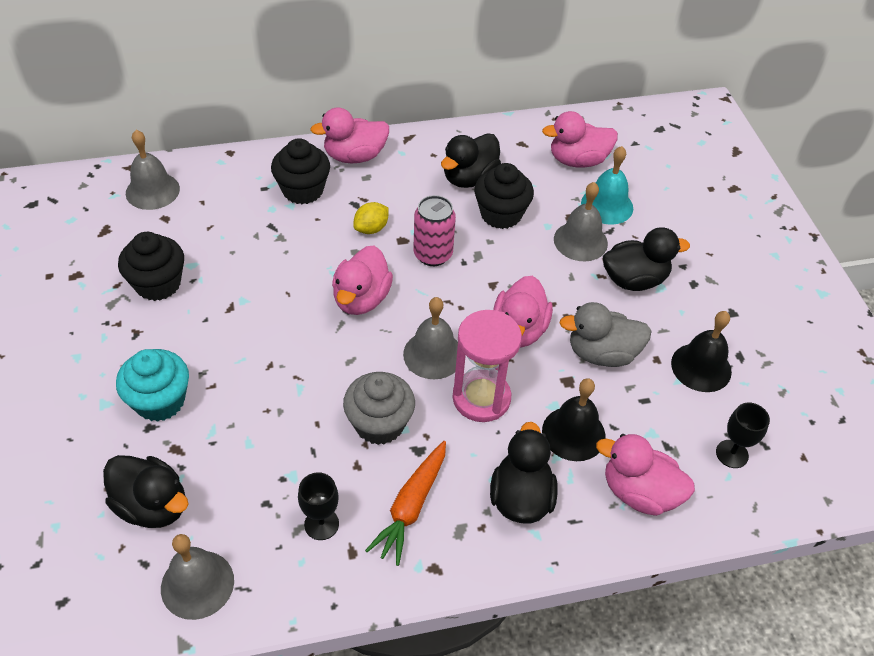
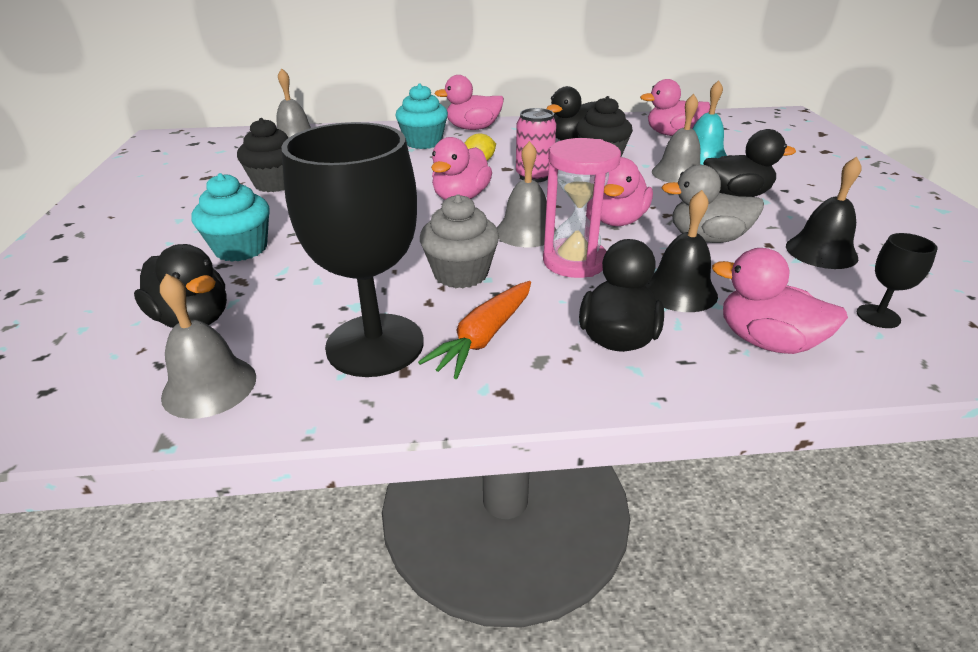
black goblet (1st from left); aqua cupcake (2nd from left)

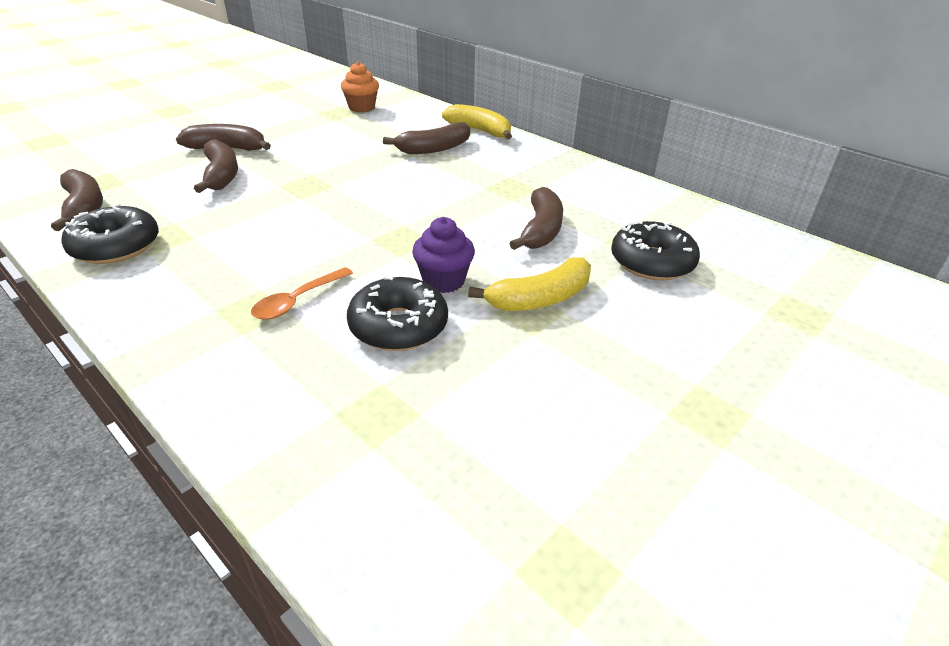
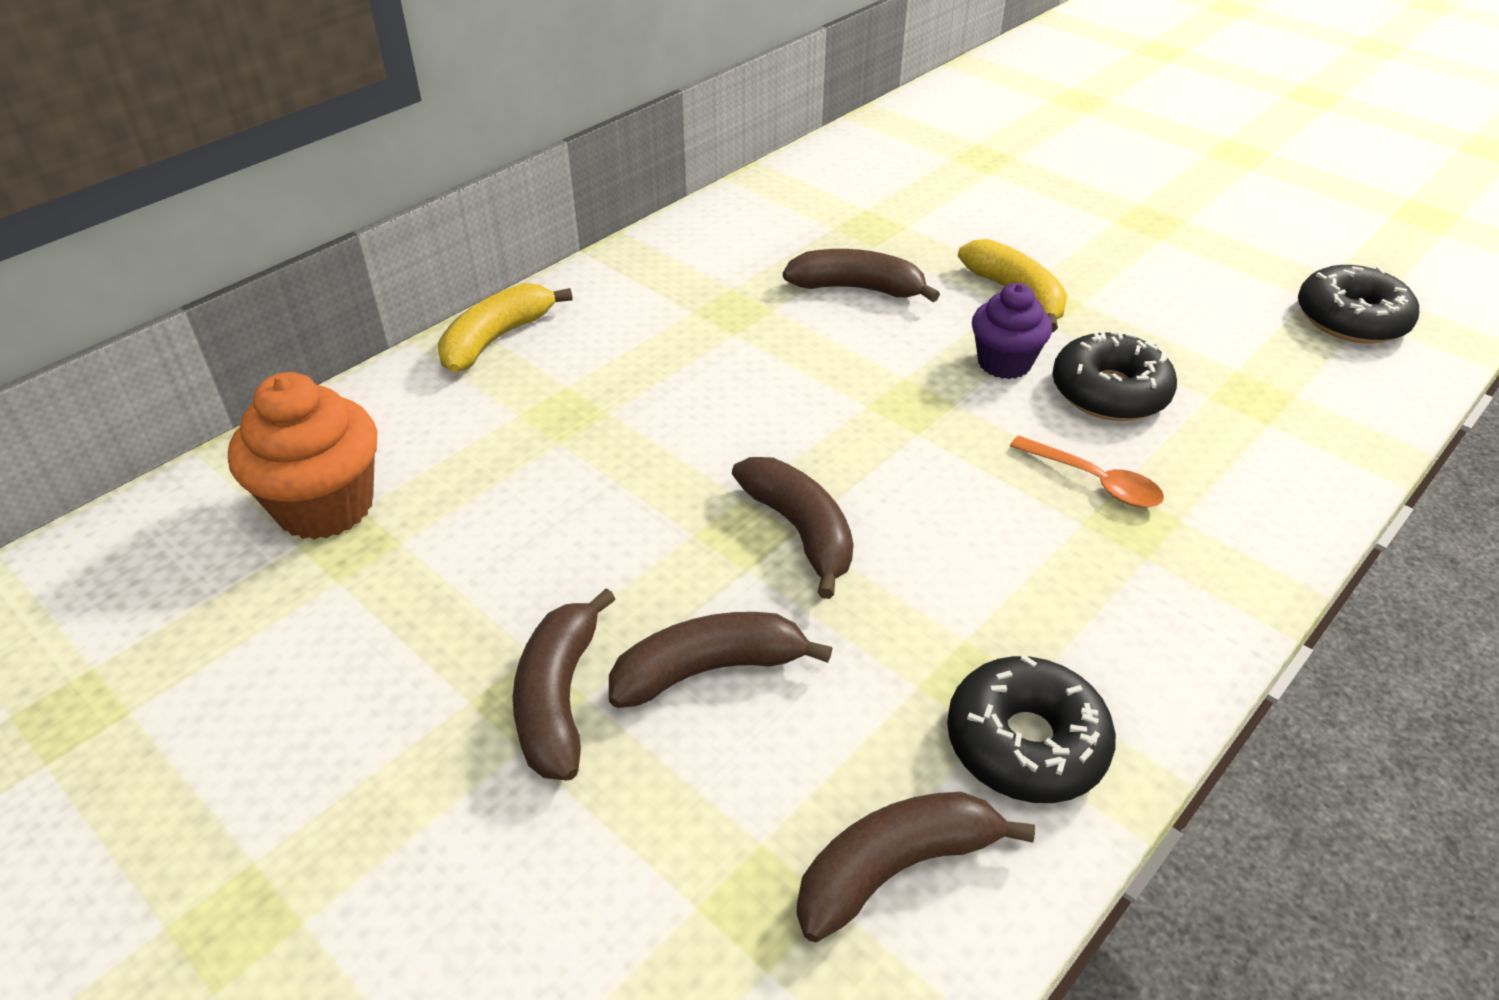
orange-coloured cupcake; russet banana fruit (3rd from left); black donut (3rd from left)

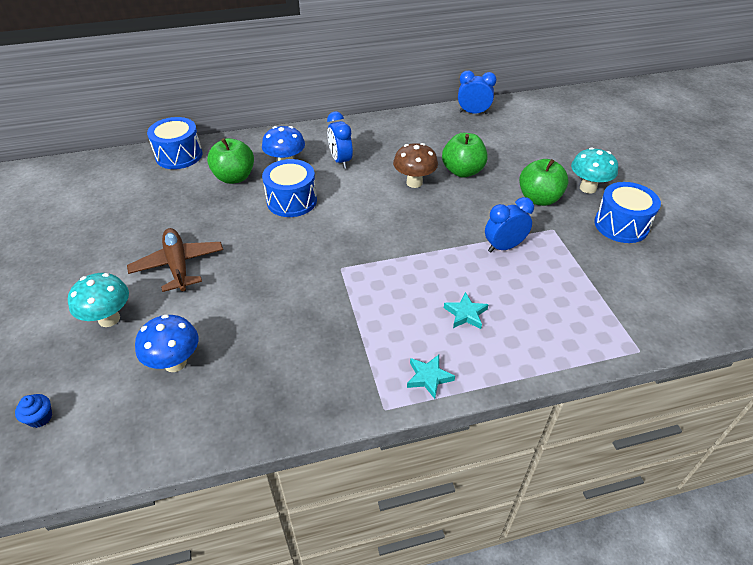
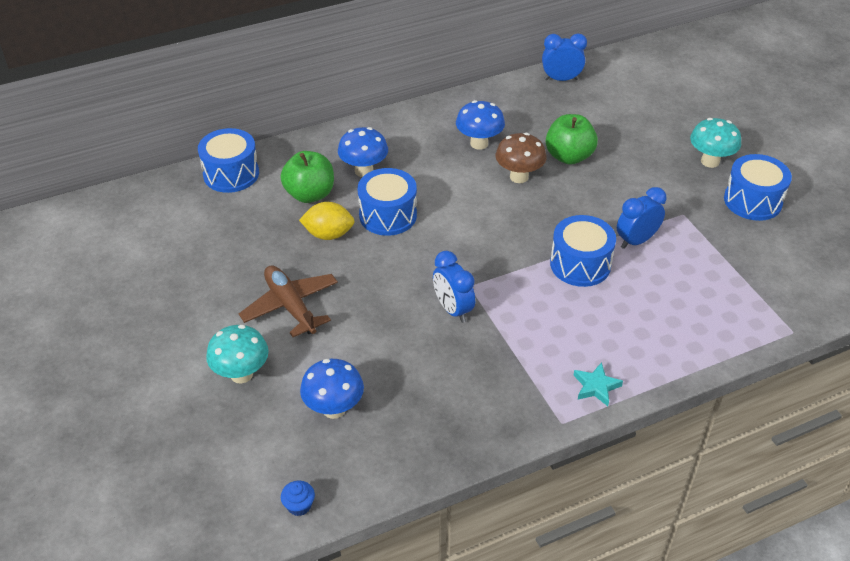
cobalt cupcake; yellow toy lemon; cobalt alarm clock (1st from left); cobalt mushroom (3rd from left); cobalt toy drum (3rd from left); aqua star (2nd from left in the first image); green apple (3rd from left in the first image)

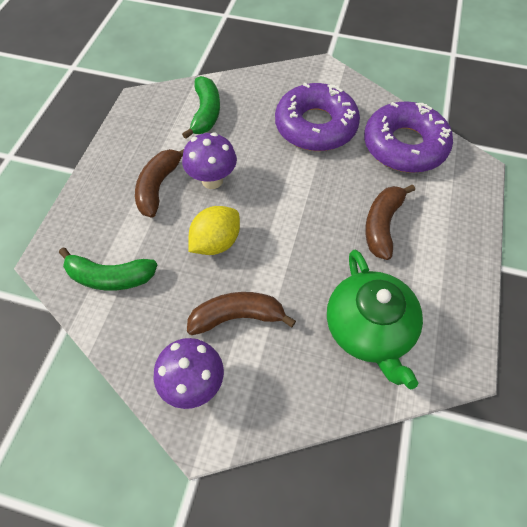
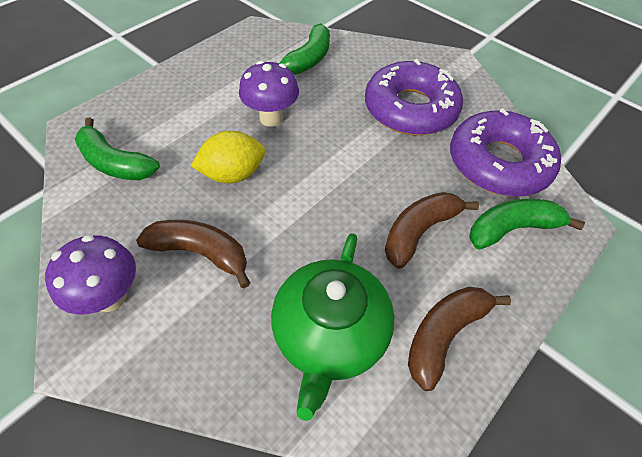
russet banana fruit (3rd from left); green banana fruit (3rd from left)

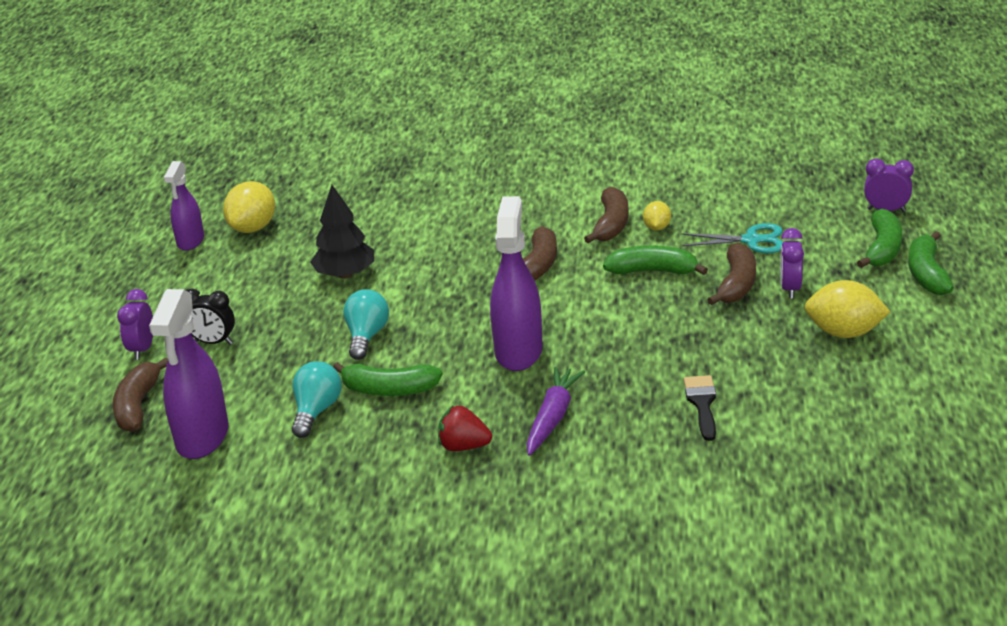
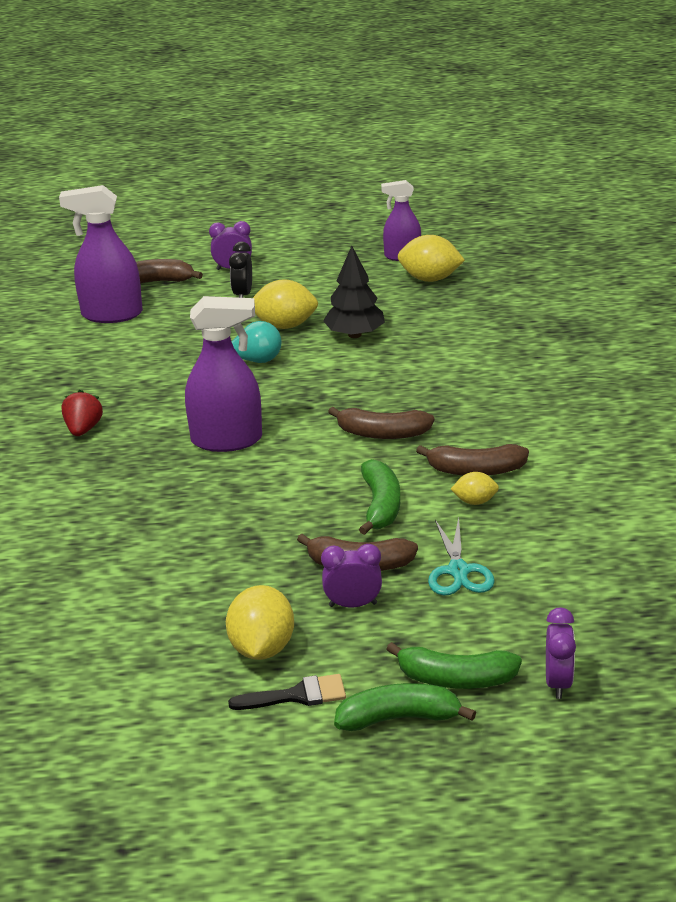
black paintbrush; yellow toy lemon (2nd from left); aqua bulb (1st from left in the first image); green banana fruit (1st from left in the first image); violet carrot

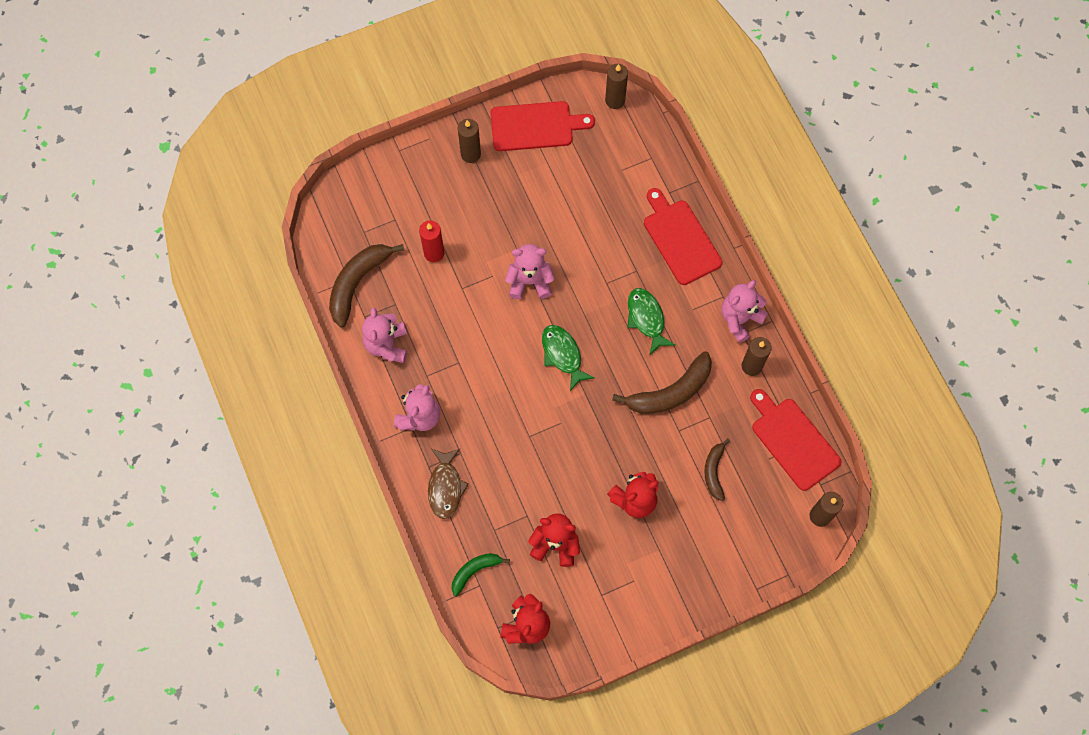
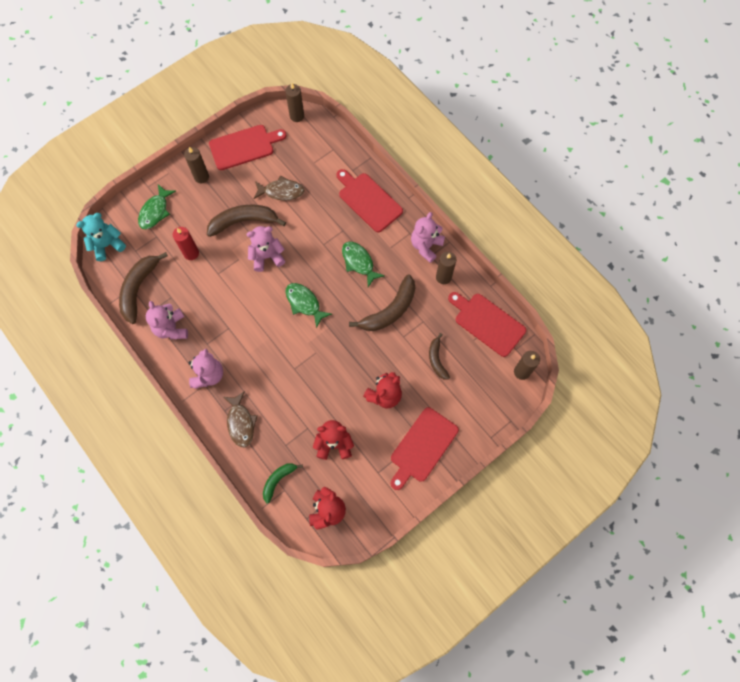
aqua stuffed bear; green fish figure (1st from left); russet banana fruit (2nd from left); russet fish figure (2nd from left); red bread board (3rd from left)

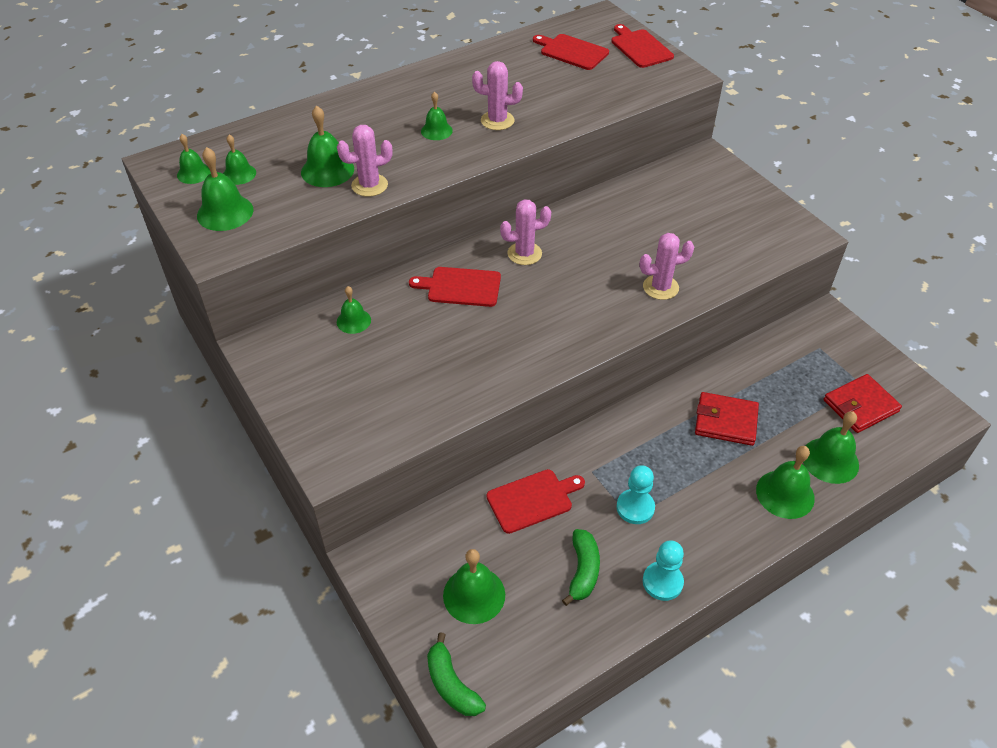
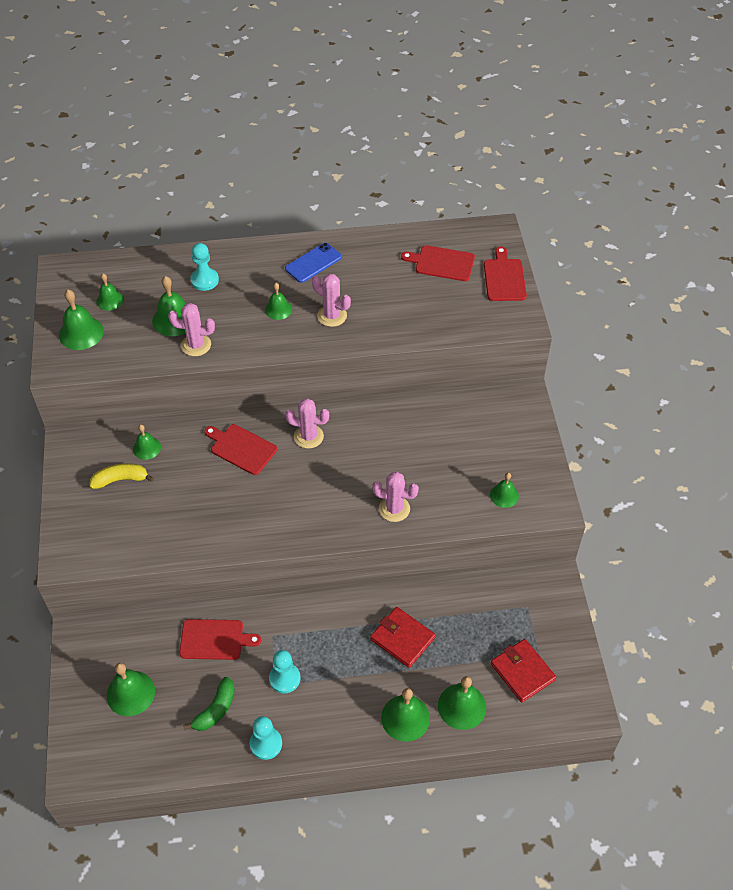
yellow banana fruit; aqua chess pawn (1st from left); cobalt mobile phone; red bread board (3rd from left); green school bell (9th from left); red card wallet (2nd from left); green banana fruit (1st from left in the first image)

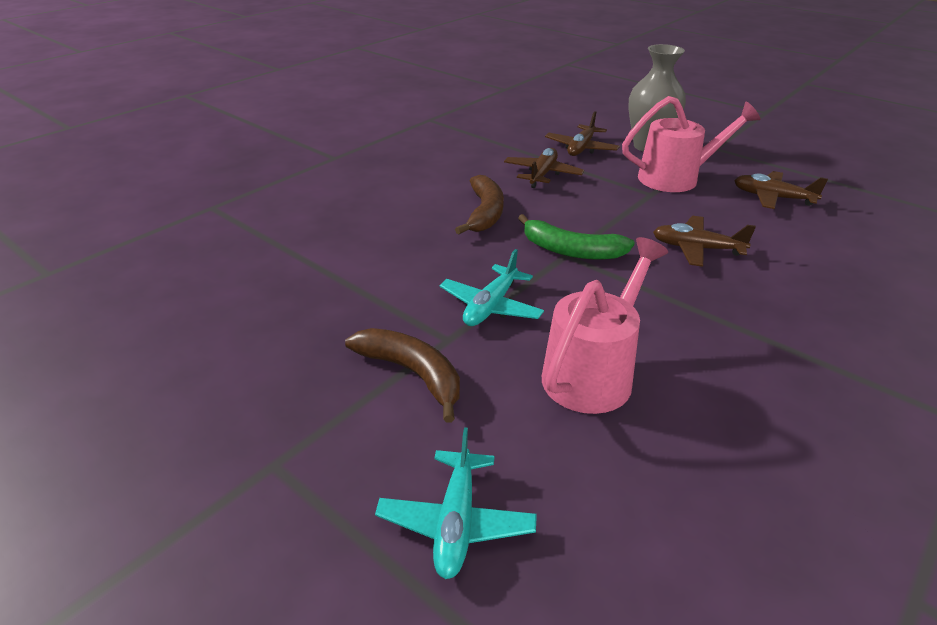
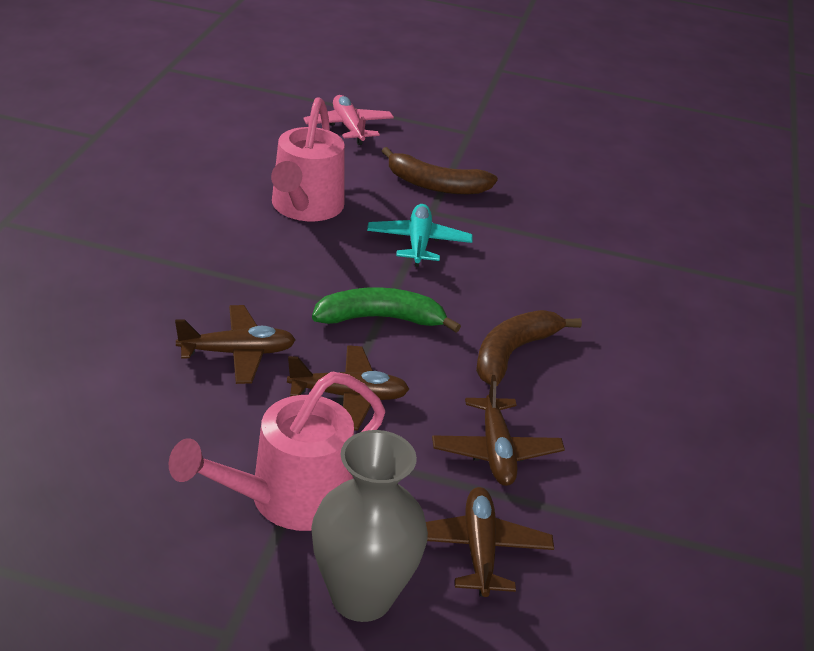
russet toy plane (2nd from left); pink toy plane; russet banana fruit (2nd from left)

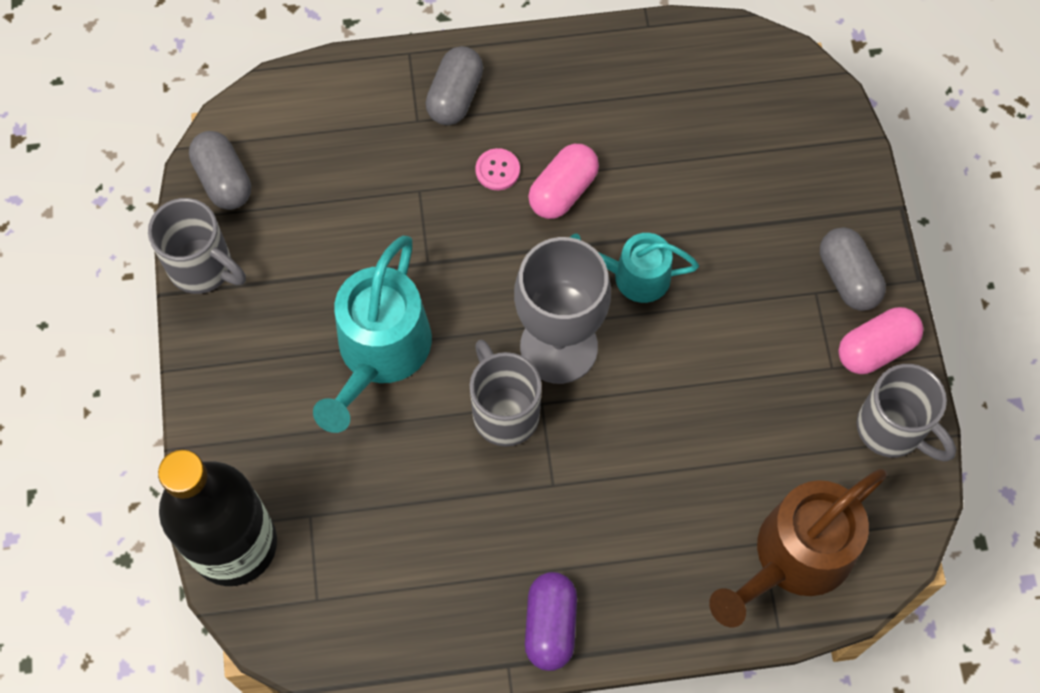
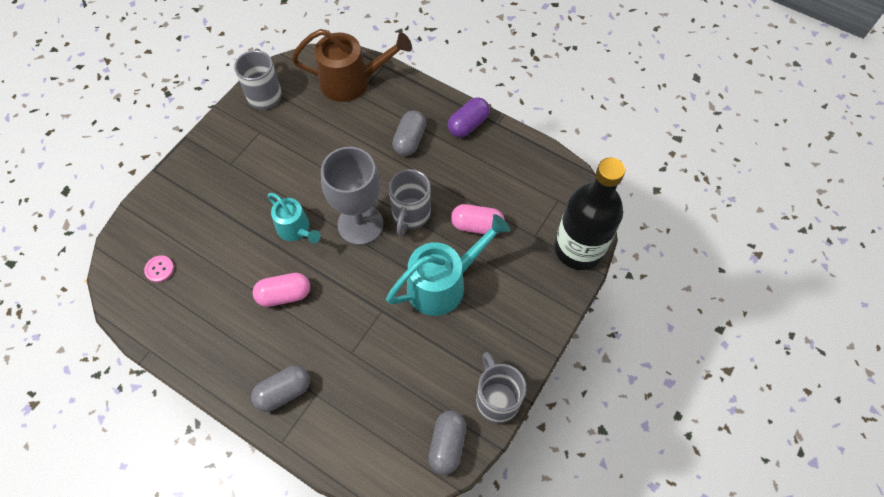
pink button; grey pill shape (2nd from left); pink pill shape (2nd from left)

